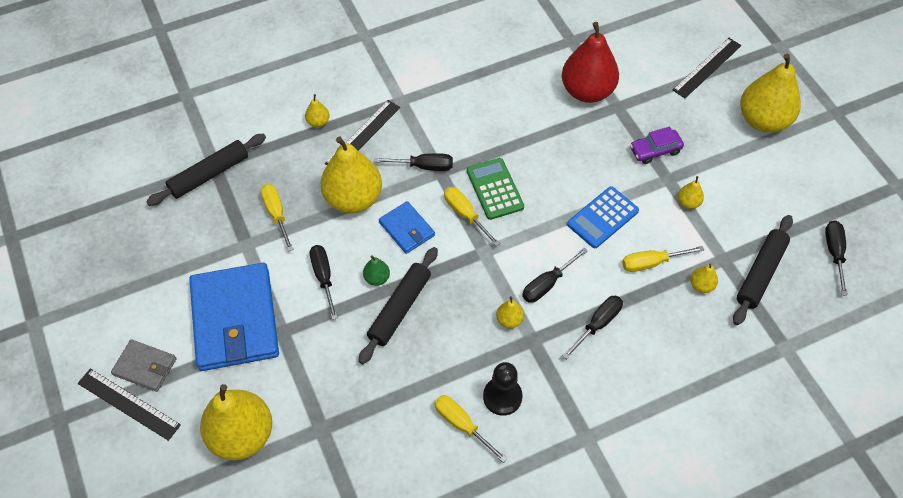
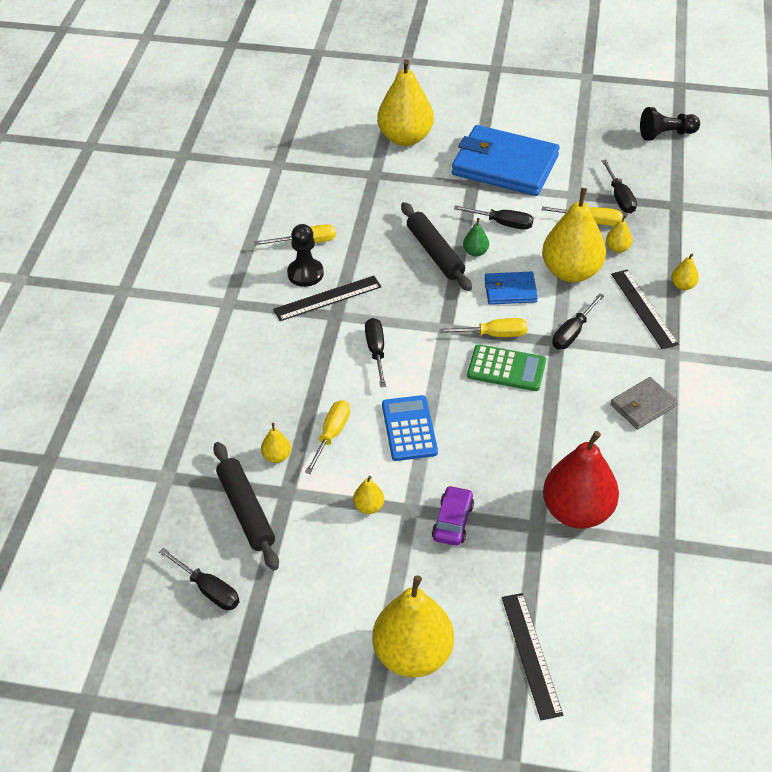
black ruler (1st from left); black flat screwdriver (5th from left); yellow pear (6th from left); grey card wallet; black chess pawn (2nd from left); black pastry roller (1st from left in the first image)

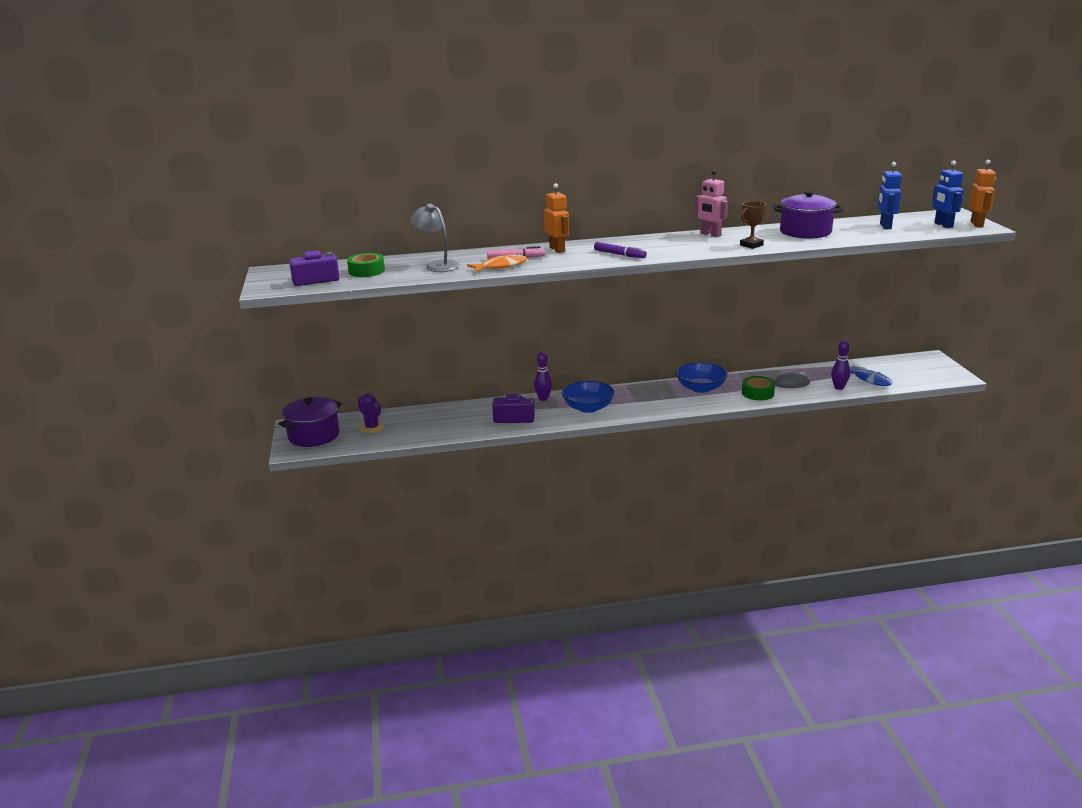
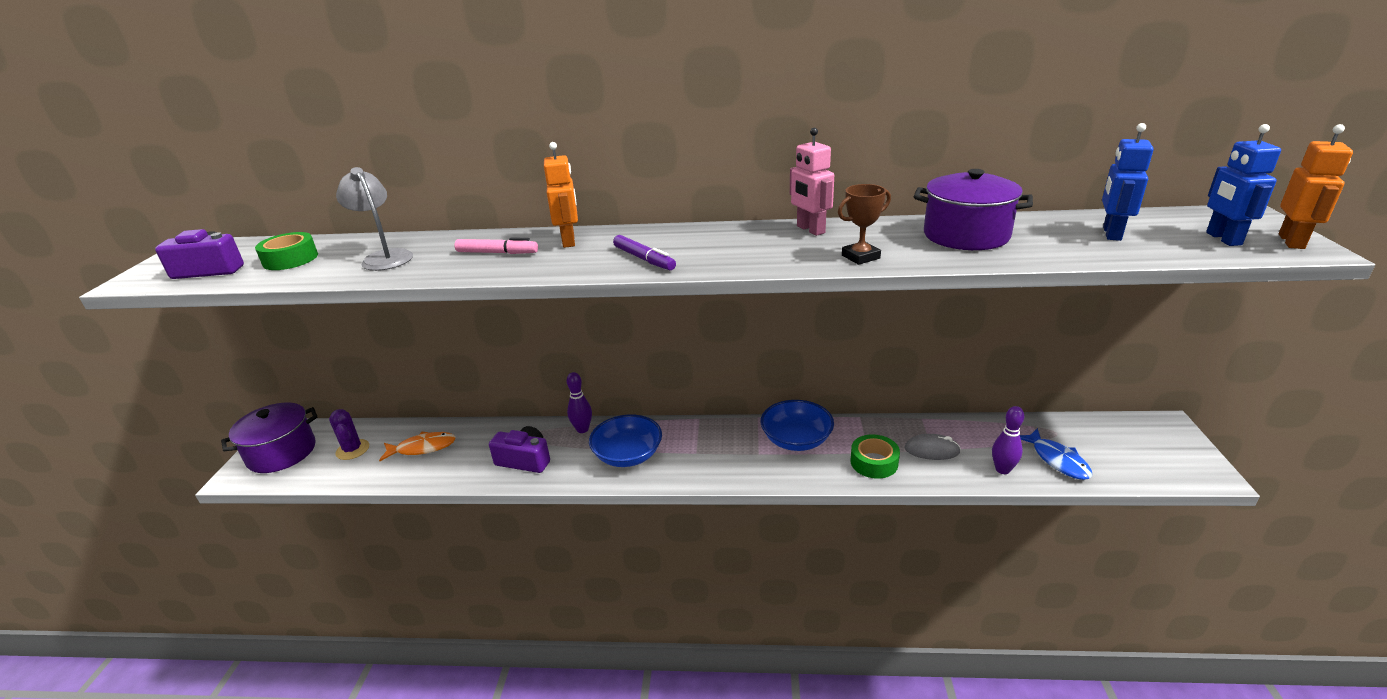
orange-coloured fish figure

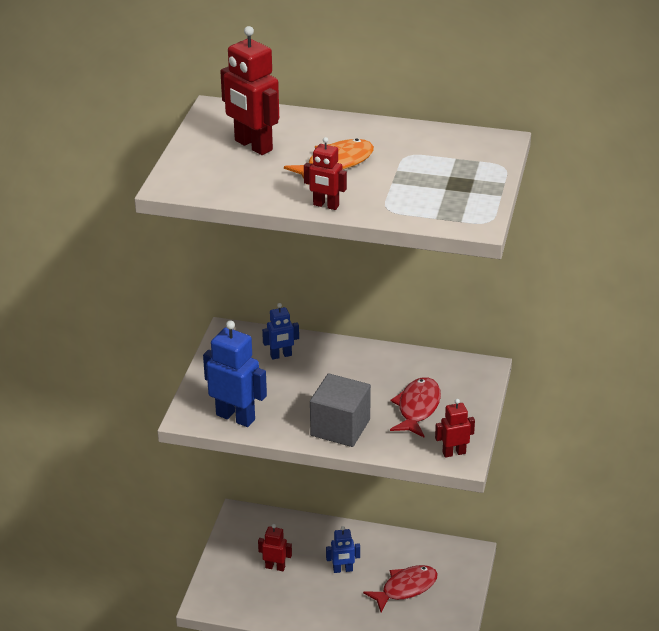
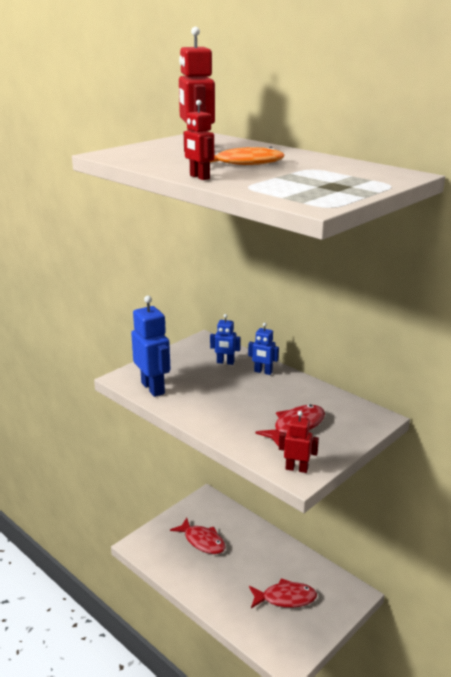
red fish figure (1st from left); cobalt toy robot (3rd from left); grey solid cube

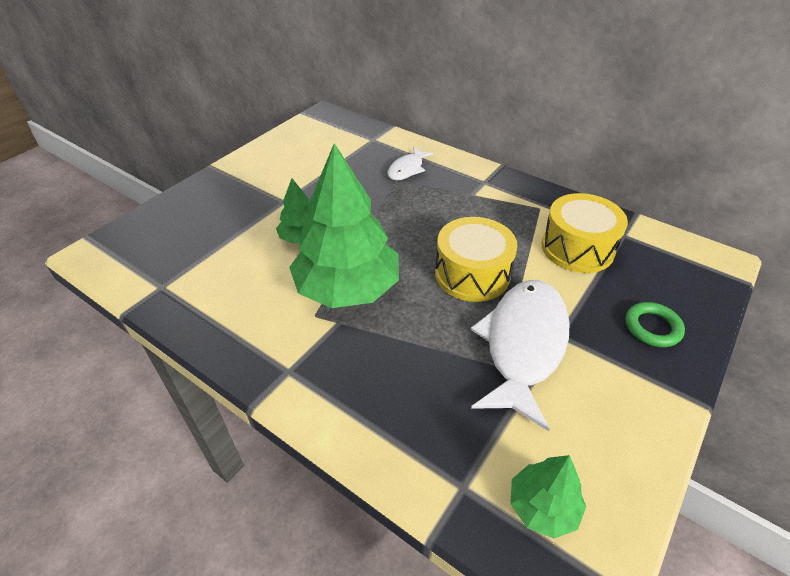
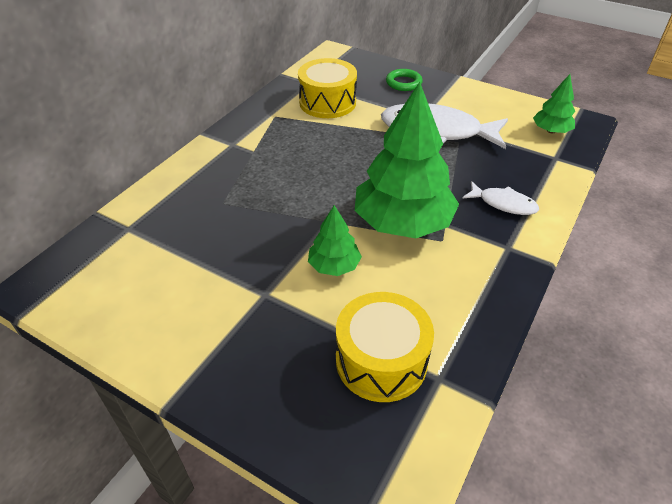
yellow toy drum (2nd from left); white fish figure (2nd from left)

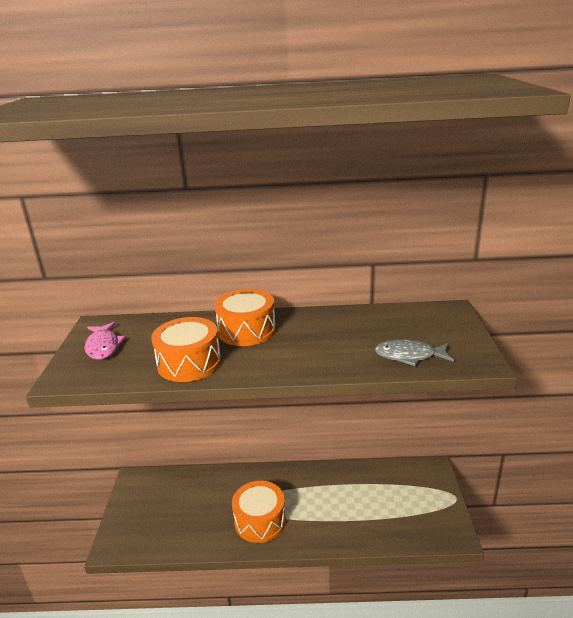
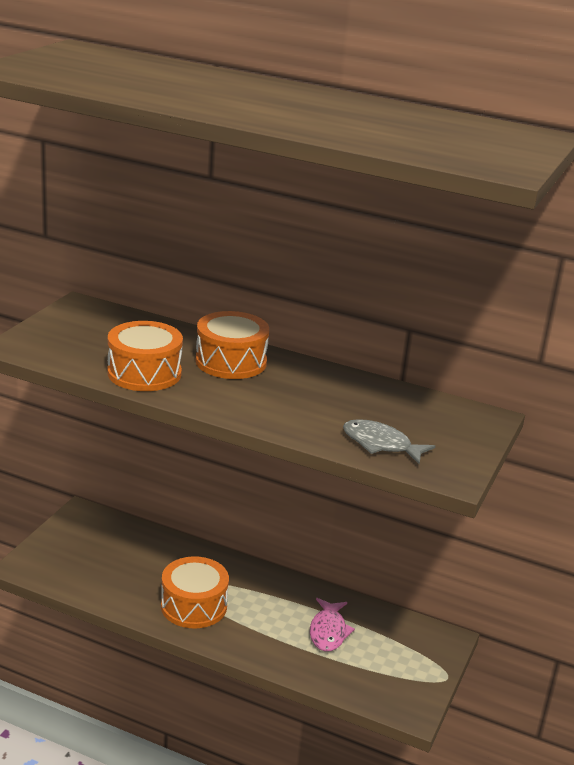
pink fish figure

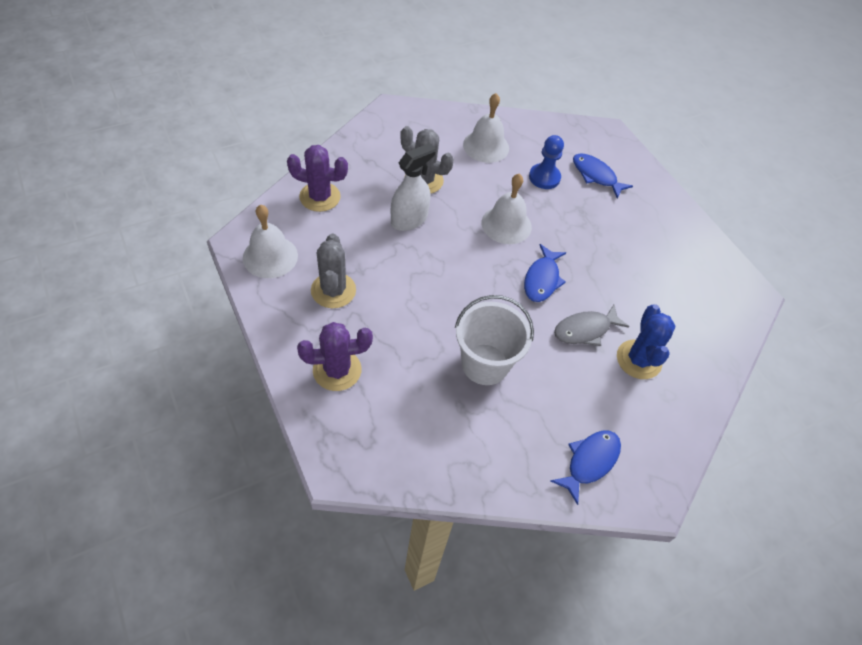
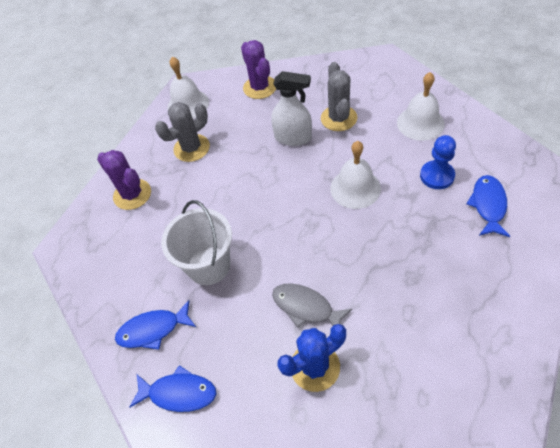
cobalt fish figure (1st from left)

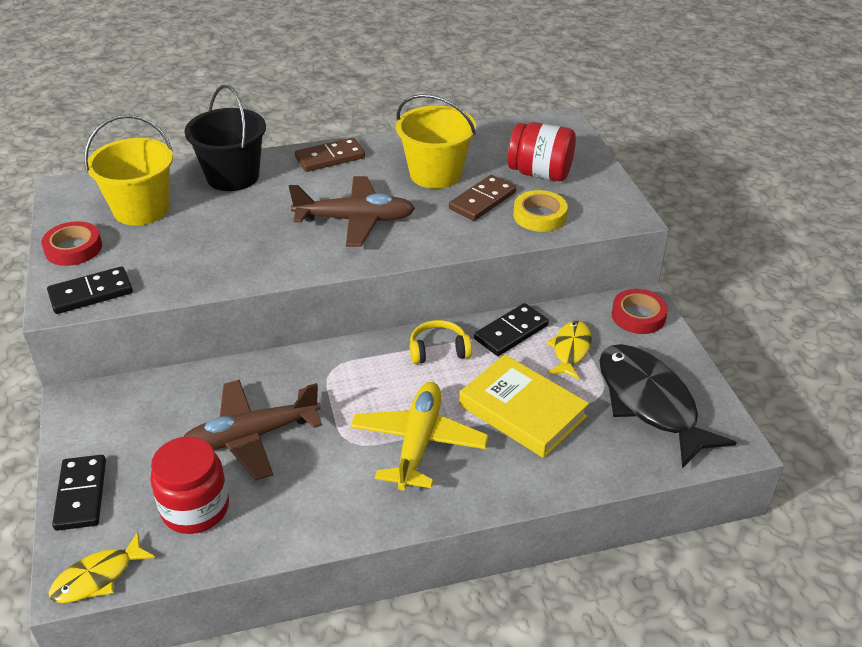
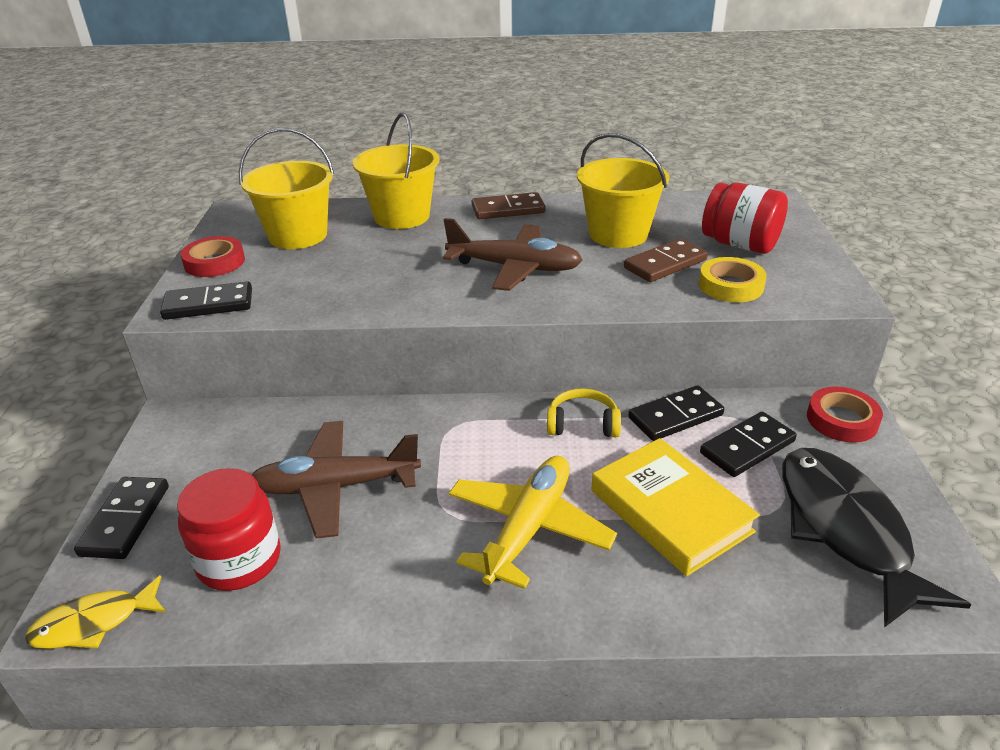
yellow pail (2nd from left); black domino (4th from left)

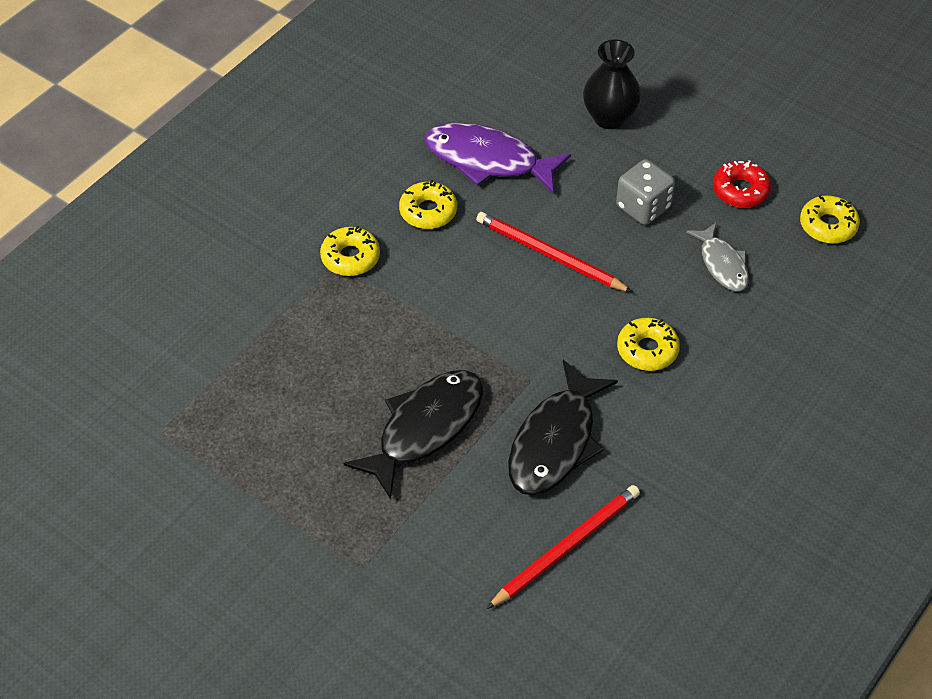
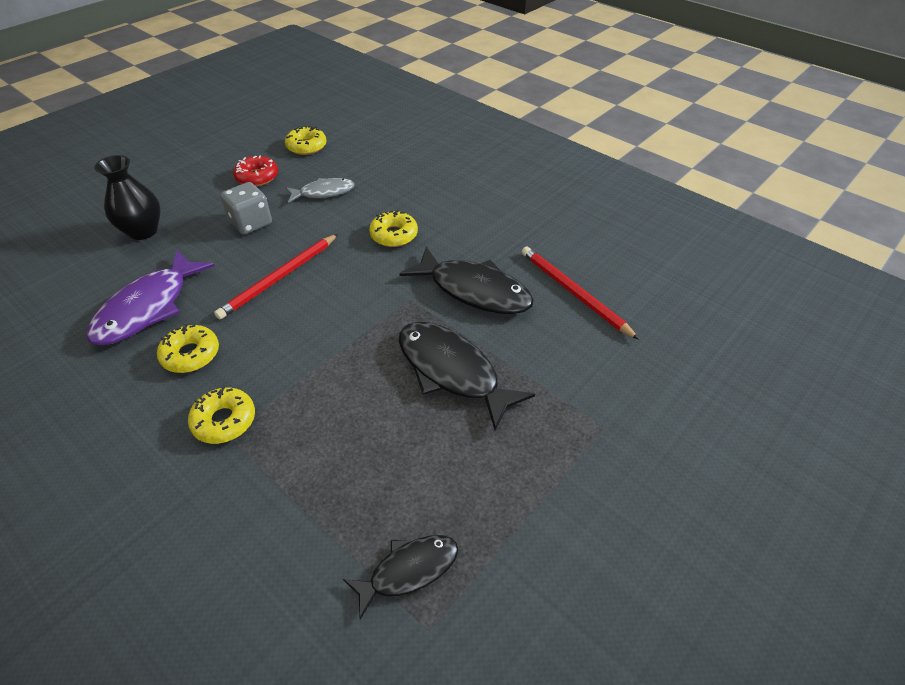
black fish figure (1st from left)

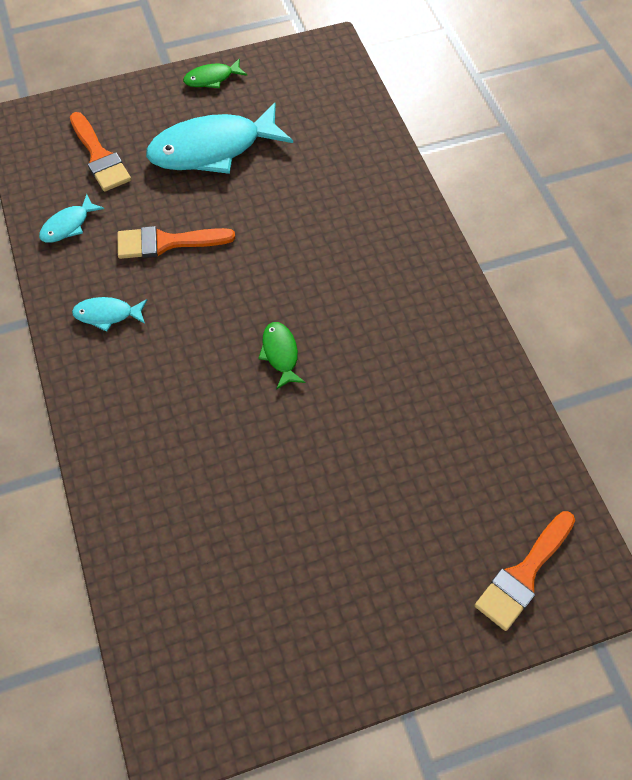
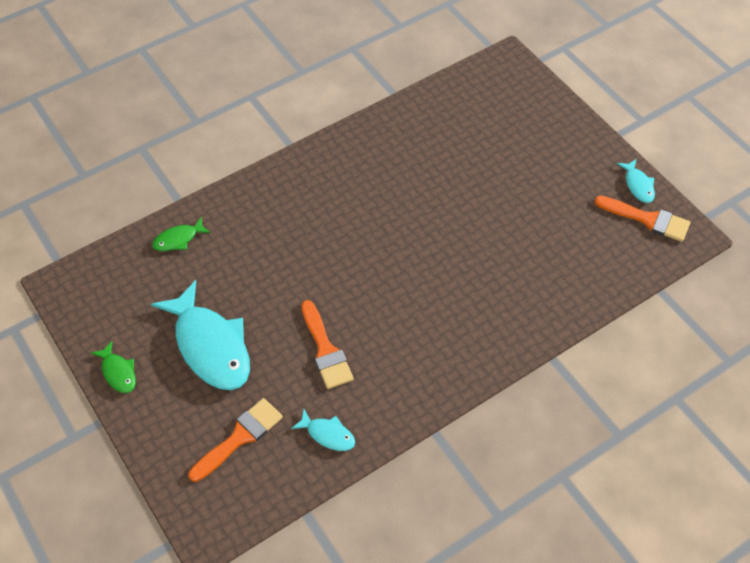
green fish figure (2nd from left); orange-coloured paintbrush (3rd from left); aqua fish figure (3rd from left)

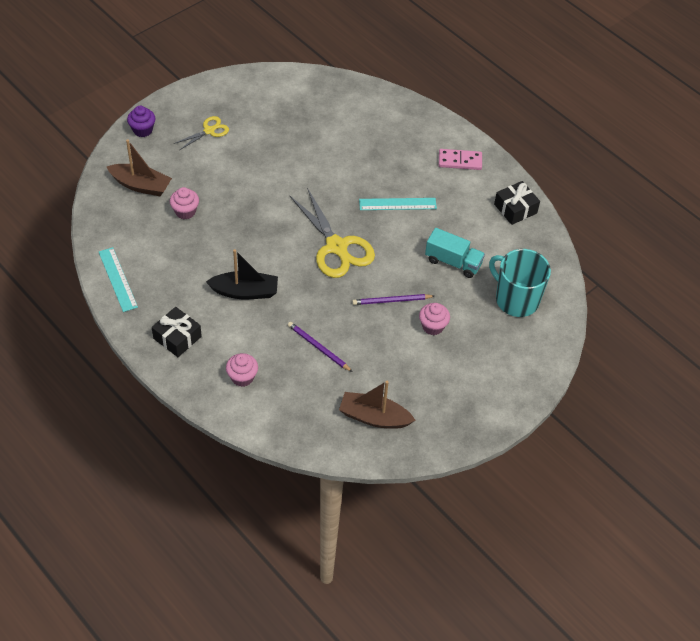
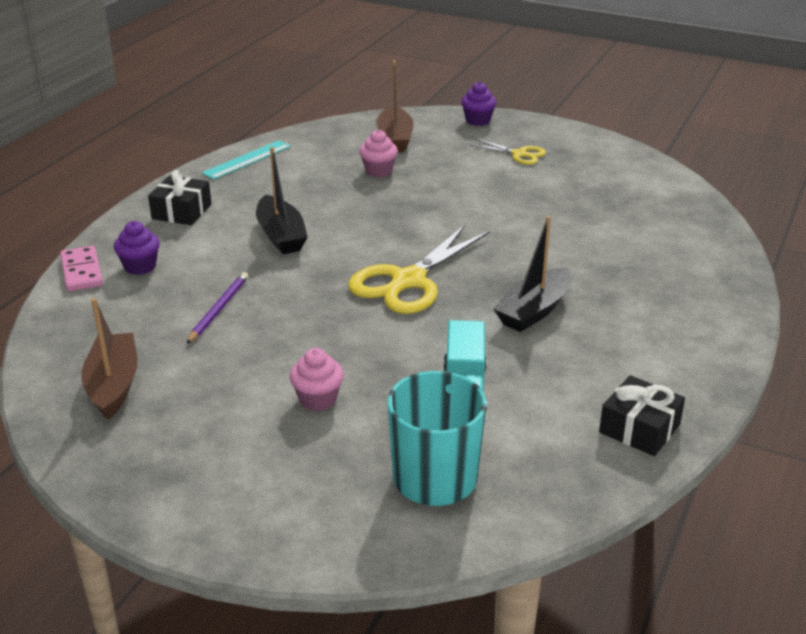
pink domino; violet cupcake (1st from left); black sailboat (2nd from left); violet wooden pencil (2nd from left in the first image)

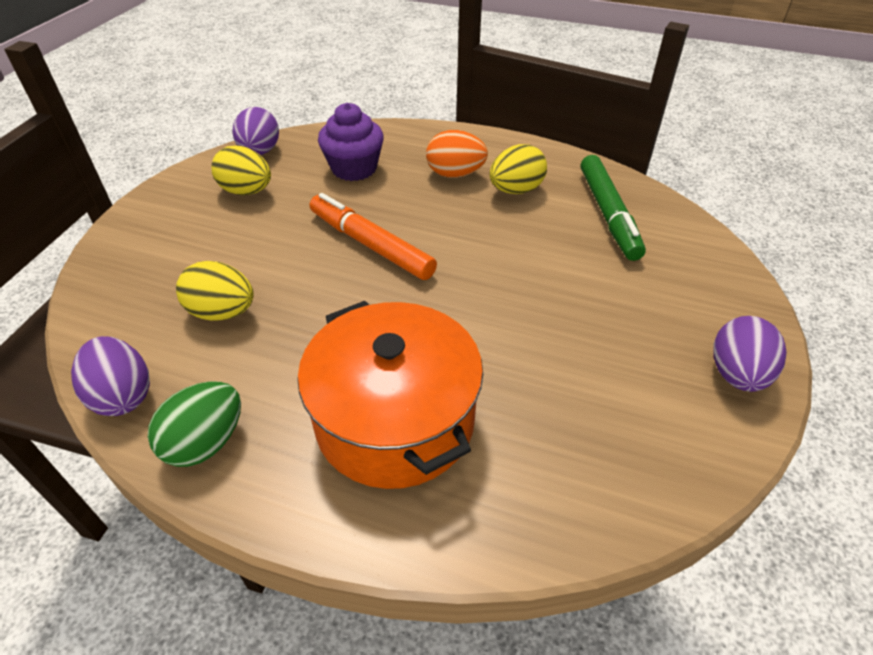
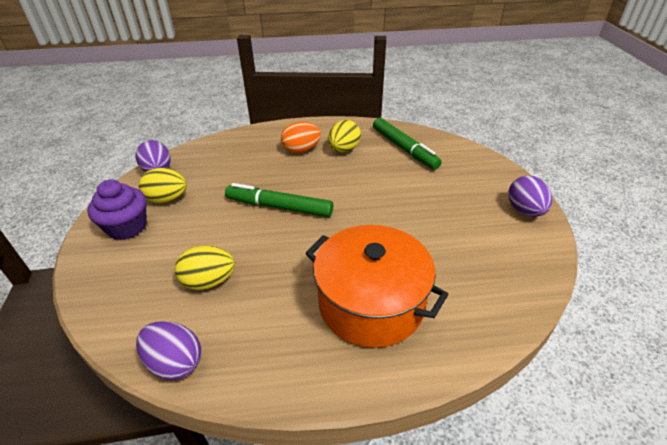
violet cupcake; green marker (1st from left); green egg shape

